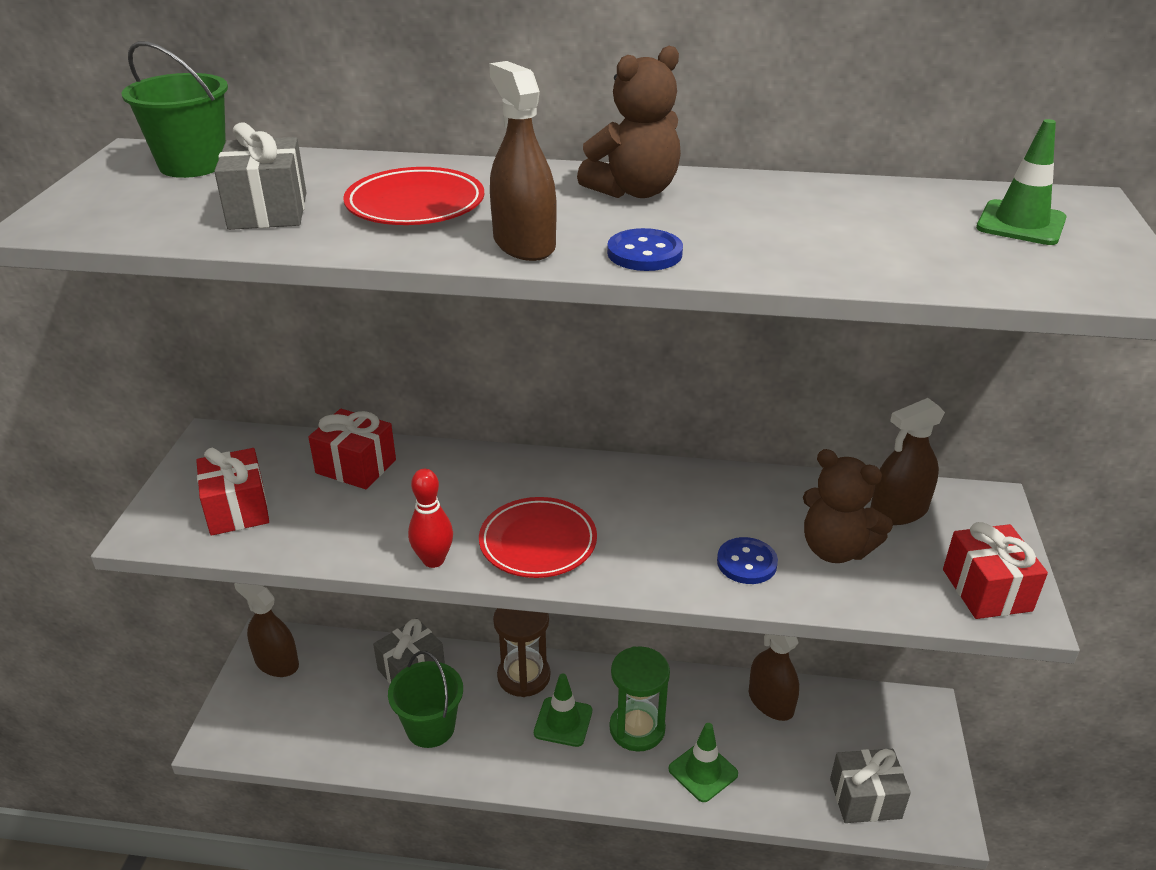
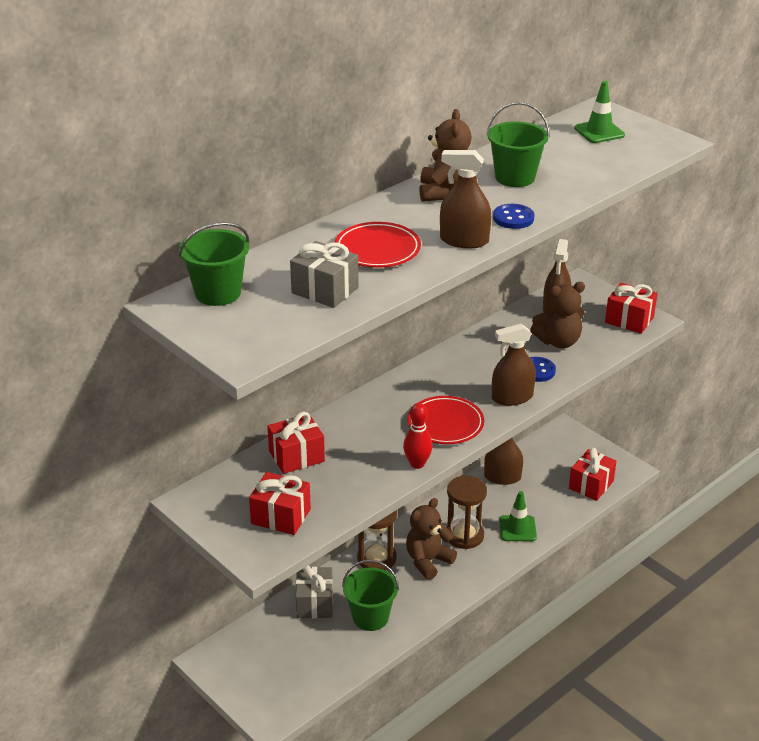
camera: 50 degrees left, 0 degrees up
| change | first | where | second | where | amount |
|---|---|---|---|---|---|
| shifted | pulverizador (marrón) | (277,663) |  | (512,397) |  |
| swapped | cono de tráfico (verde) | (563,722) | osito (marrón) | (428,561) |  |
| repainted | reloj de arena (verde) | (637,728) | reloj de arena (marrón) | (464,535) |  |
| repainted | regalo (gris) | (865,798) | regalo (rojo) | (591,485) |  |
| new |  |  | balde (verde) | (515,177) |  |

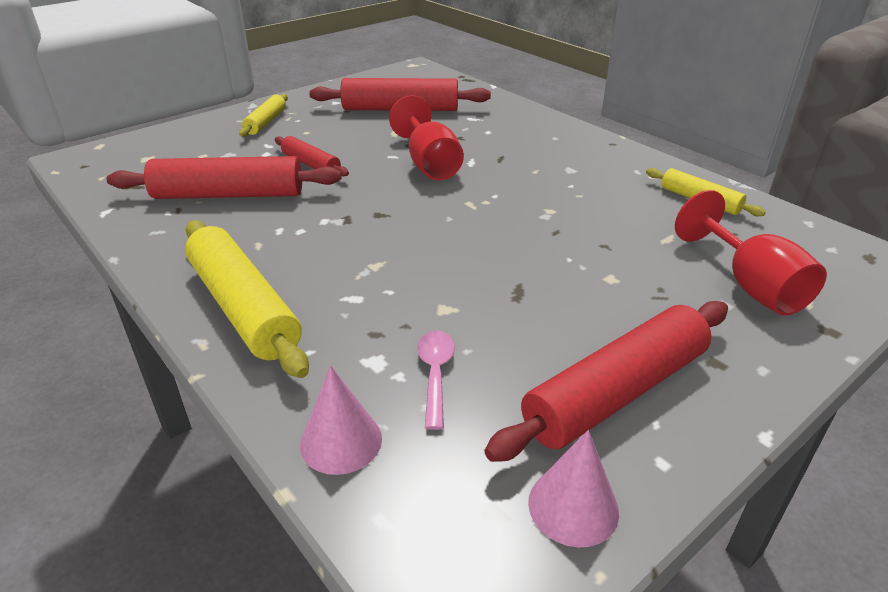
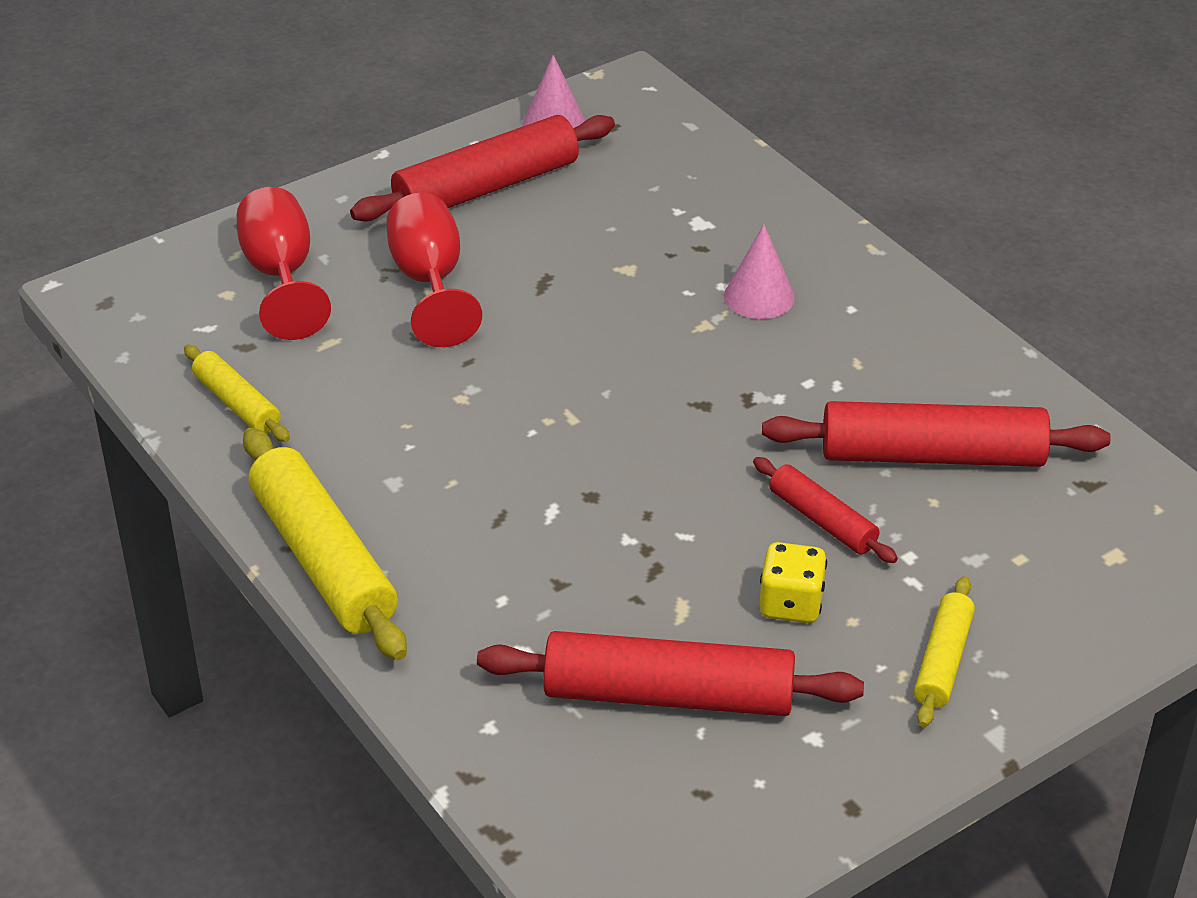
camera: 175 degrees left, 5 degrees up
| change | first | where | second | where | amount |
|---|---|---|---|---|---|
| shifted | rodillo (amarillo) | (244,307) |  | (323,560) |  |
| shifted | cono (rosa) | (341,441) |  | (759,296) |  |
| shifted | copa (rojo) | (429,164) |  | (430,282) |  |
| gone | cuchara (rosa) | (435,374) |  |  |  |
| new |  |  | dado (amarillo) | (791,604) |  |

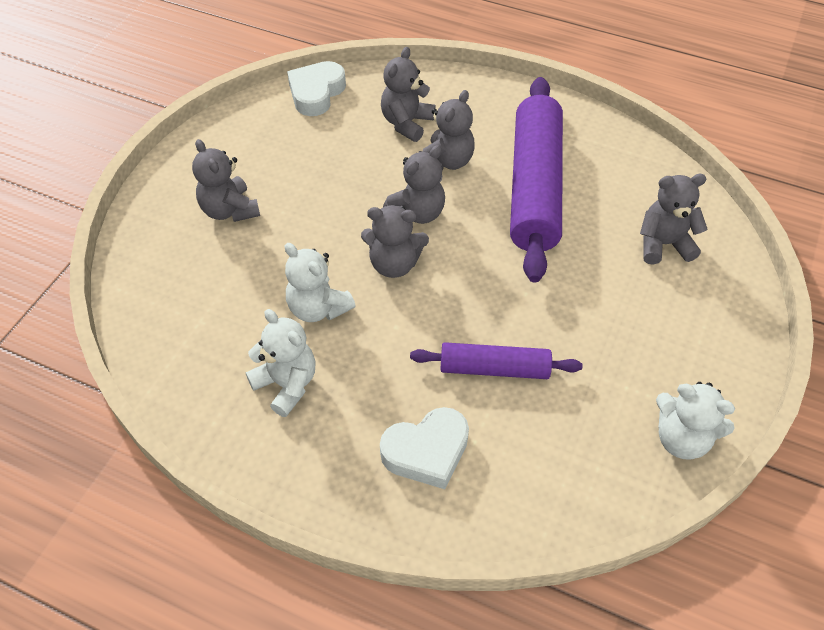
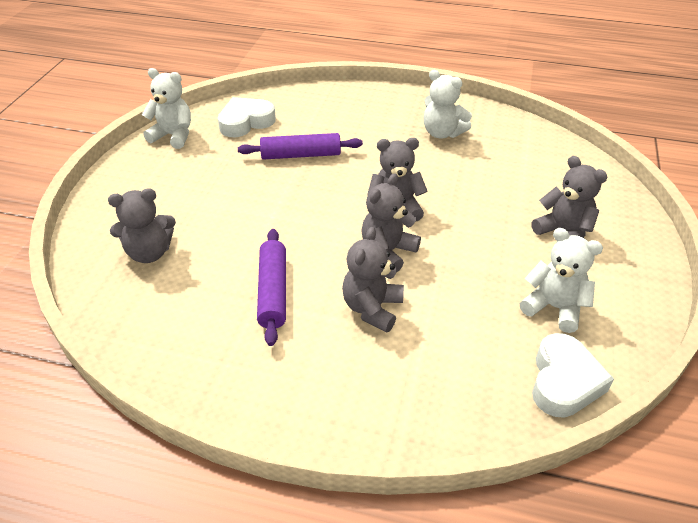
camera: 170 degrees right, 10 degrees down
| change | first | where | second | where | amount |
|---|---|---|---|---|---|
| shifted | osito (blanco) | (318,308) |  | (554,307) |  |
| shifted | corazón (blanco) | (427,451) |  | (246,122) |  |
| gone | osito (gris) | (406,123) |  |  |  |
| scaled | rodillo (morado) | (535,187) |  | (273,292) | x0.53 |

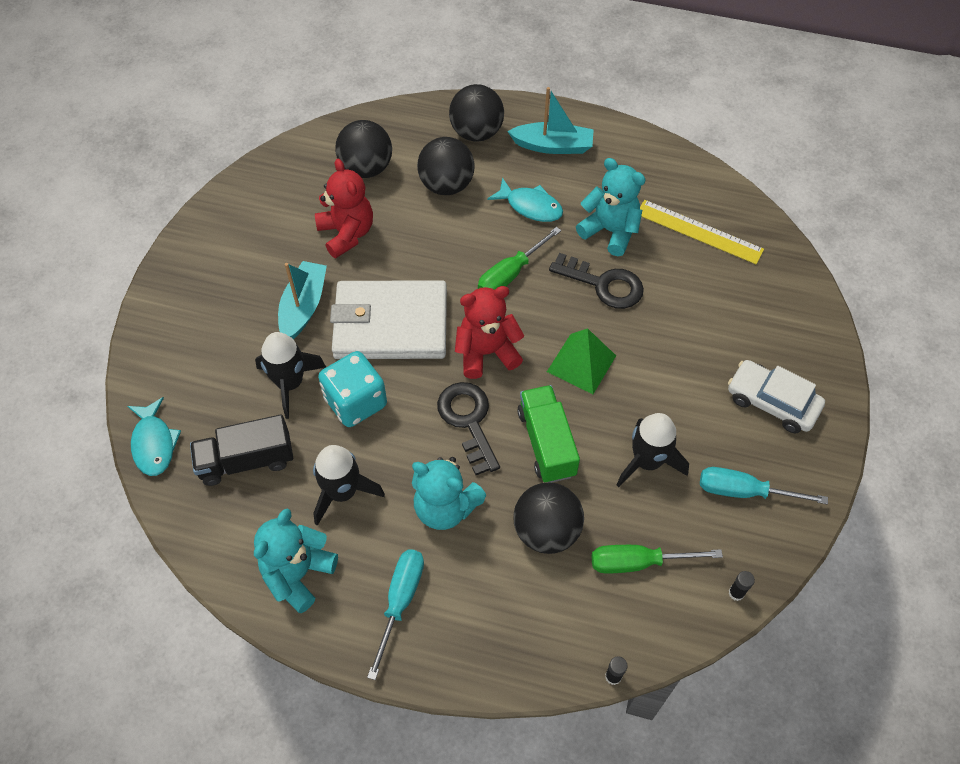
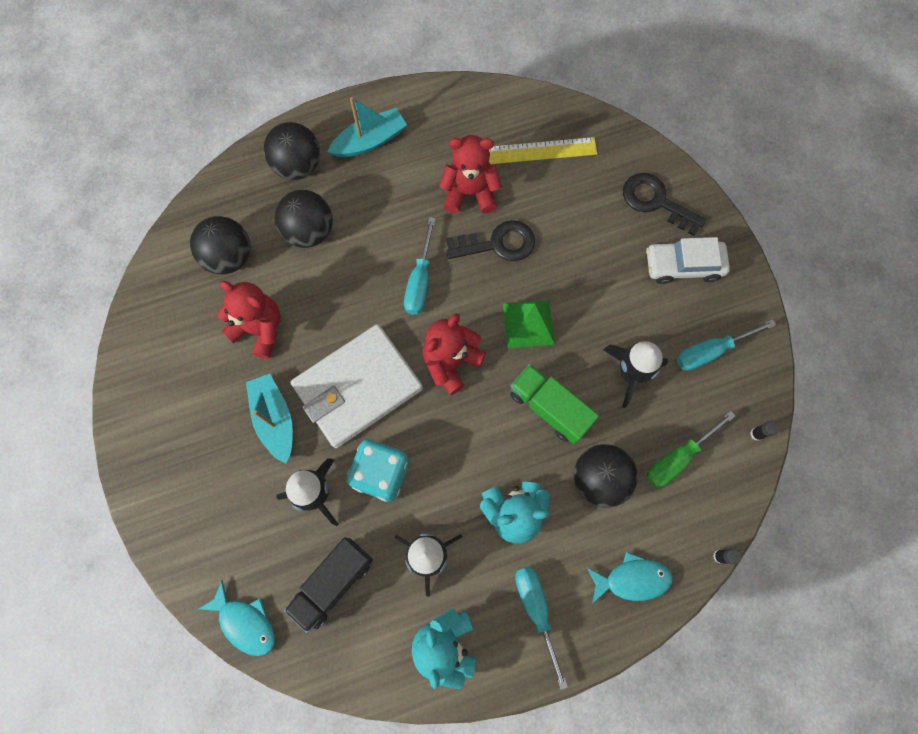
camera: 35 degrees left, 15 degrees up
| change | first | where | second | where | amount |
|---|---|---|---|---|---|
| shifted | llave (negro) | (468,421) |  | (656,202) |  |
| repainted | destornillador (verde) | (510,274) | destornillador (turquesa) | (420,281) |  |
| shifted | pez (turquesa) | (530,206) |  | (632,579) |  |
| repainted | osito (turquesa) | (610,231) | osito (rojo) | (470,193) |  |

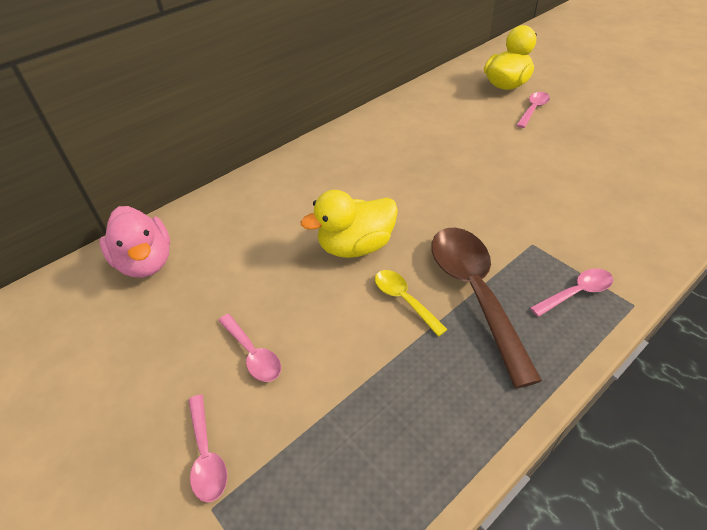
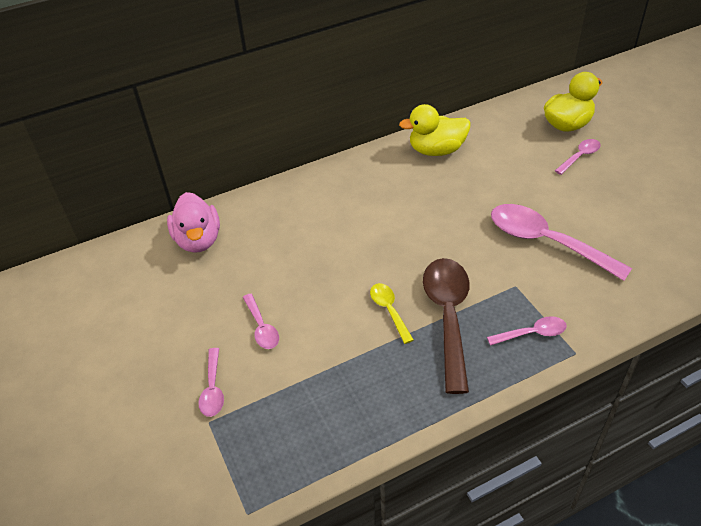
camera: 15 degrees right, 0 degrees up
| change | first | where | second | where | amount |
|---|---|---|---|---|---|
| shifted | pato (amarillo) | (356,246) |  | (436,150) |  |
| new |  |  | cuchara (rosa) | (546,242) |  |

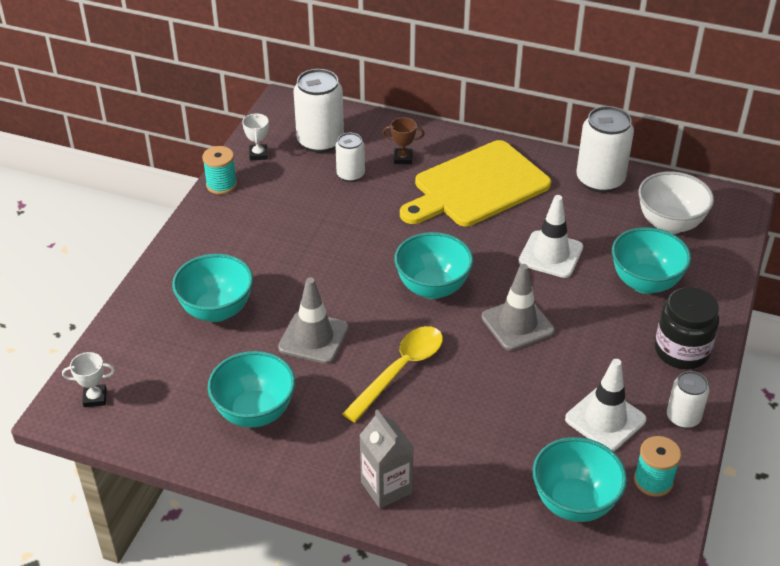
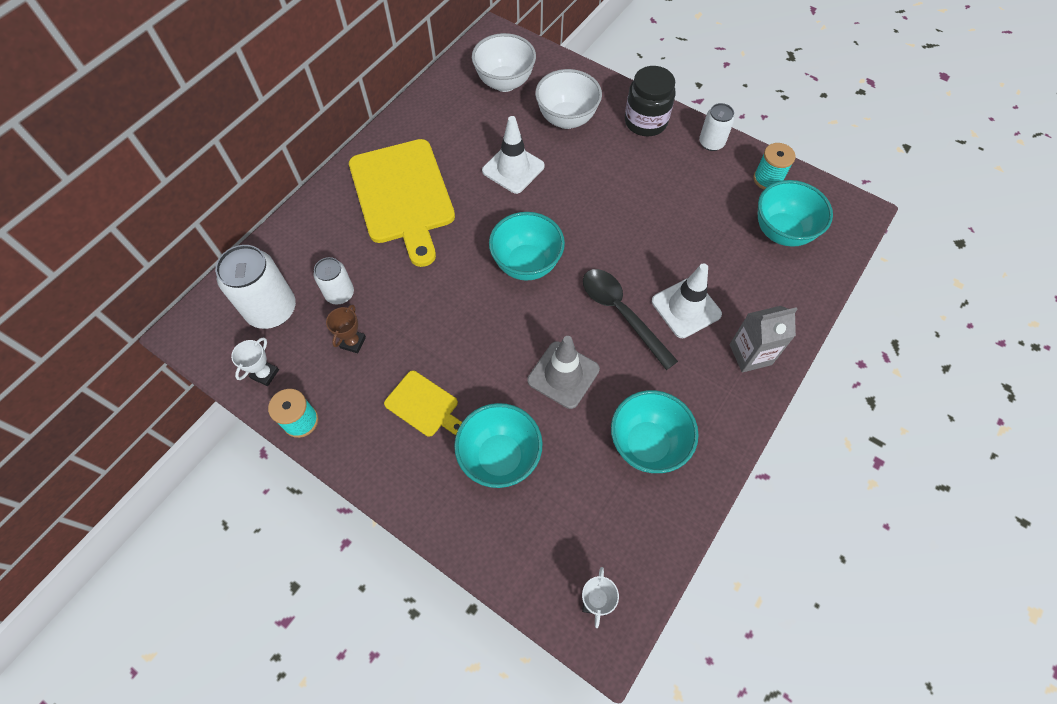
camera: 75 degrees left, 20 degrees up
| change | first | where | second | where | amount |
|---|---|---|---|---|---|
| rotated | trofeo (blanco) | (258,154) |  | (265,374) | 75 degrees counterclockwise |
| repainted | cuchara (amarillo) | (400,370) | cuchara (negro) | (621,313) |  |
| shifted | trofeo (marrón) | (403,158) |  | (353,342) |  |
| gone | cono de tráfico (gris) | (517,324) |  |  |  |
| shifted | cono de tráfico (blanco) | (605,419) |  | (686,308) |  |
| gone | lata (blanco) | (600,180) |  |  |  |
| repainted | cuenco (turquesa) | (645,283) | cuenco (blanco) | (566,119) |  |
| new |  |  | tabla de cortar (amarillo) | (424,405) |  |

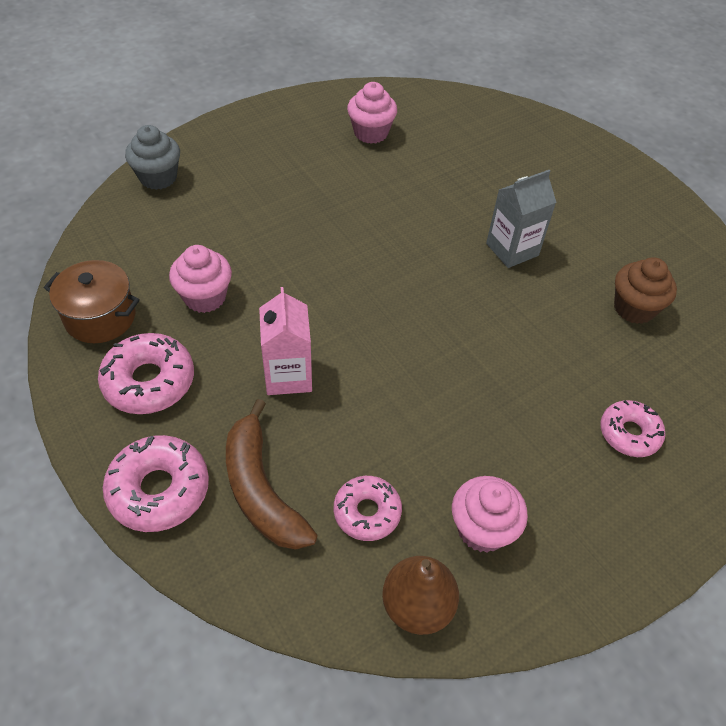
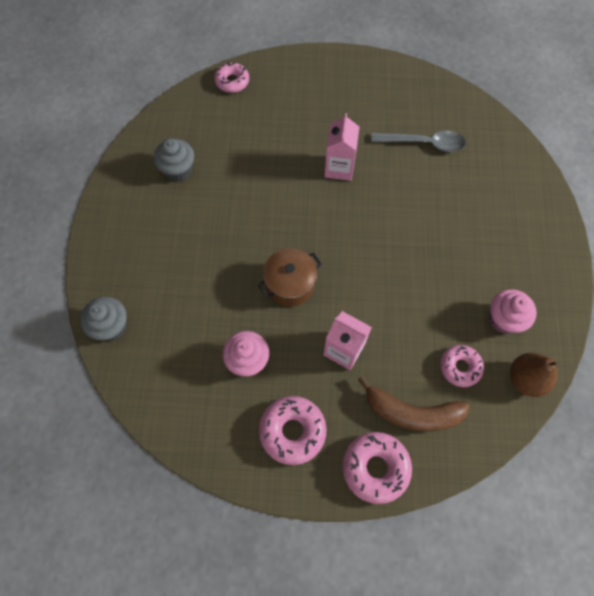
camera: 50 degrees left, 15 degrees up
| change | first | where | second | where | amount |
|---|---|---|---|---|---|
| shifted | olla (marrón) | (100,317) |  | (290,284) |  |
| repainted | magdalena (rosa) | (371,133) | magdalena (gris) | (178,170) |  |
| repainted | cartón de leche (gris) | (512,249) | cartón de leche (rosa) | (339,167) |  |
| shifted | rosquilla (rosa) | (629,433) |  | (232,81) |  |
| swapped | magdalena (marrón) | (634,308) | cuchara (gris) | (424,143) |  |

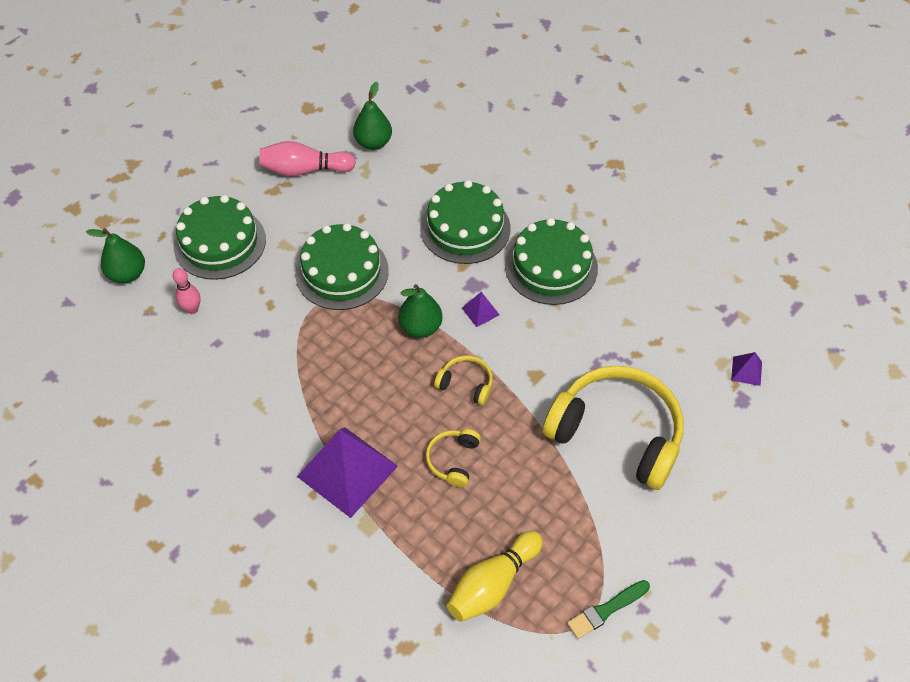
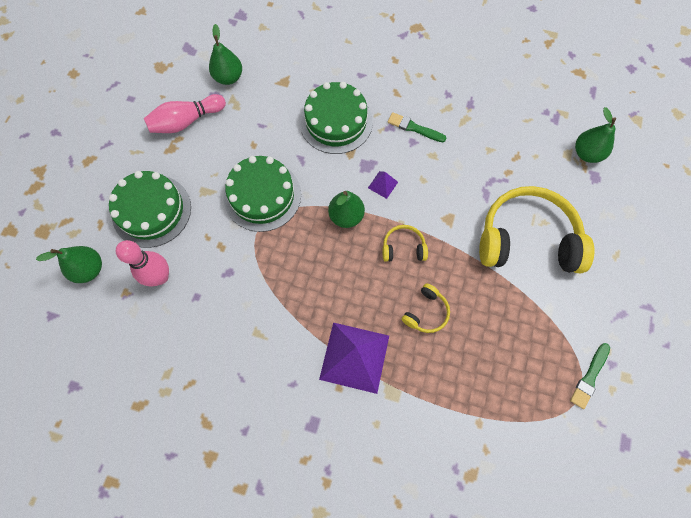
camera: 25 degrees left, 15 degrees up
| change | first | where | second | where | amount |
|---|---|---|---|---|---|
| scaled | bolo (rosa) | (192,309) |  | (160,277) | x1.61 |
| rotated | auriculares (amarillo) | (453,460) |  | (426,312) | 135 degrees counterclockwise |
| gone | bolo (amarillo) | (493,584) |  |  |  |
| swapped | tarta (verde) | (551,267) | pincel (verde) | (414,128) |  |
| swapped | pirámide (morado) | (746,371) | pera (verde) | (586,153) |  |

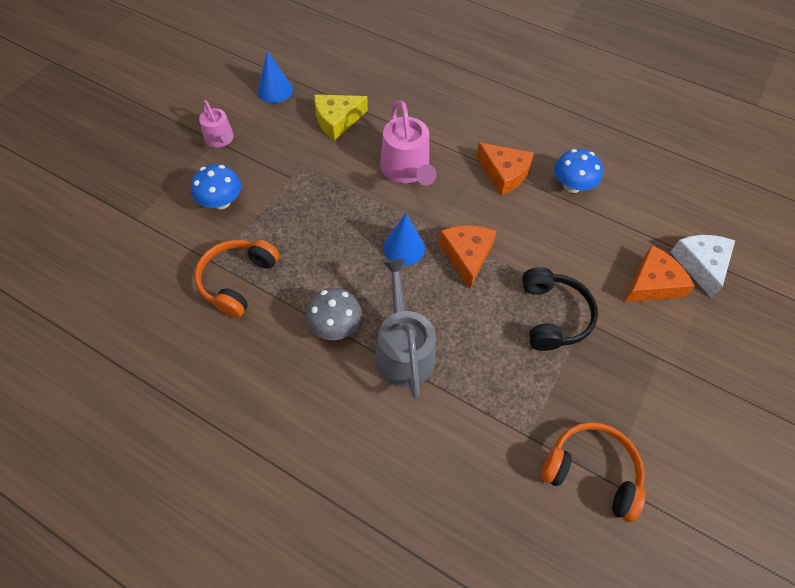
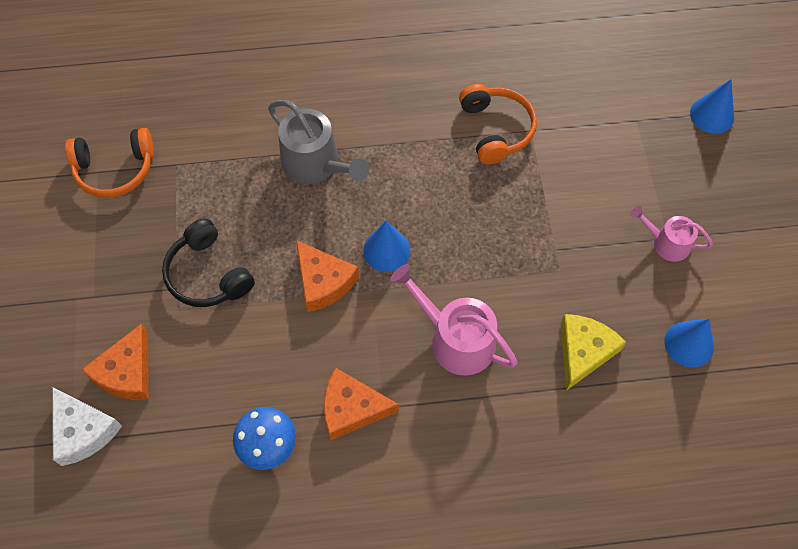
camera: 145 degrees right, 5 degrees up
| change | first | where | second | where | amount |
|---|---|---|---|---|---|
| gone | seta (azul) | (221,202) |  |  |  |
| gone | seta (gris) | (335,326) |  |  |  |
| new |  |  | cono (azul) | (712,115) |  |

